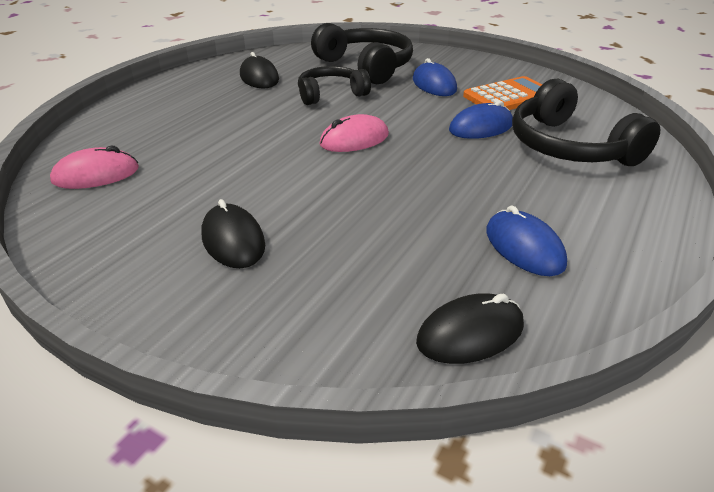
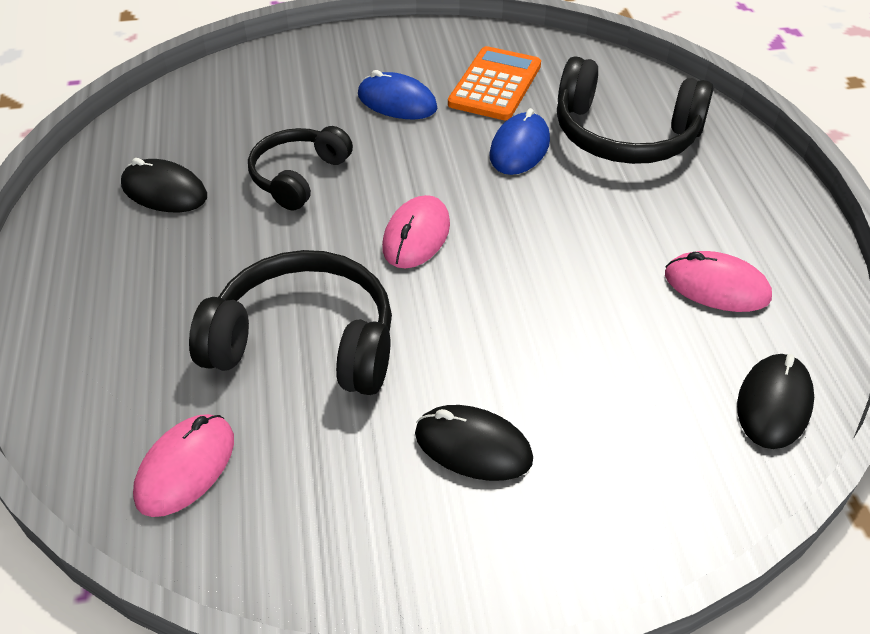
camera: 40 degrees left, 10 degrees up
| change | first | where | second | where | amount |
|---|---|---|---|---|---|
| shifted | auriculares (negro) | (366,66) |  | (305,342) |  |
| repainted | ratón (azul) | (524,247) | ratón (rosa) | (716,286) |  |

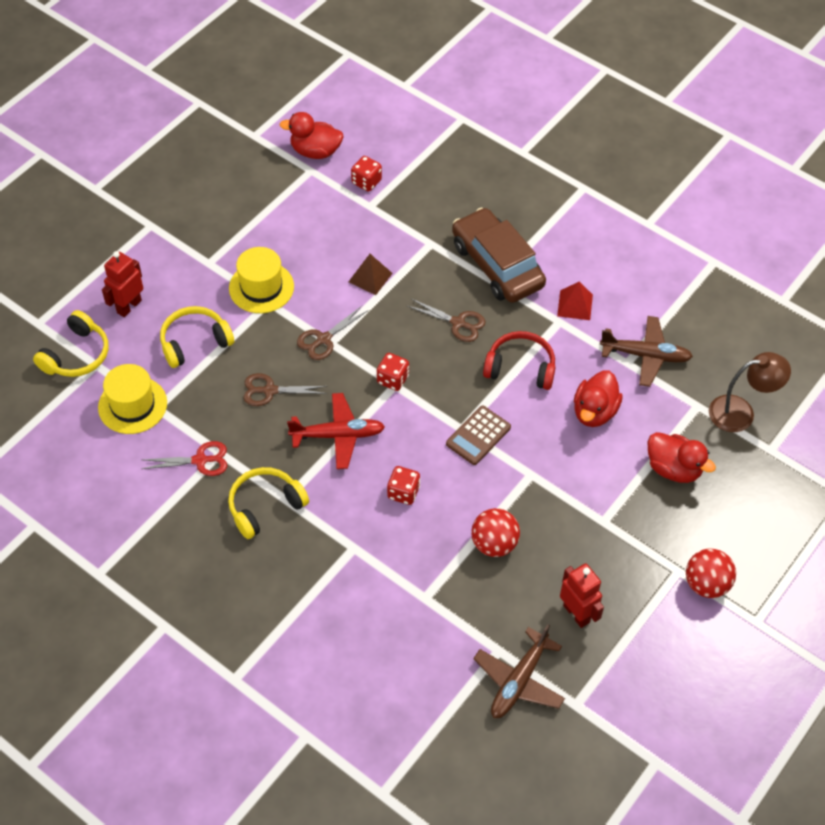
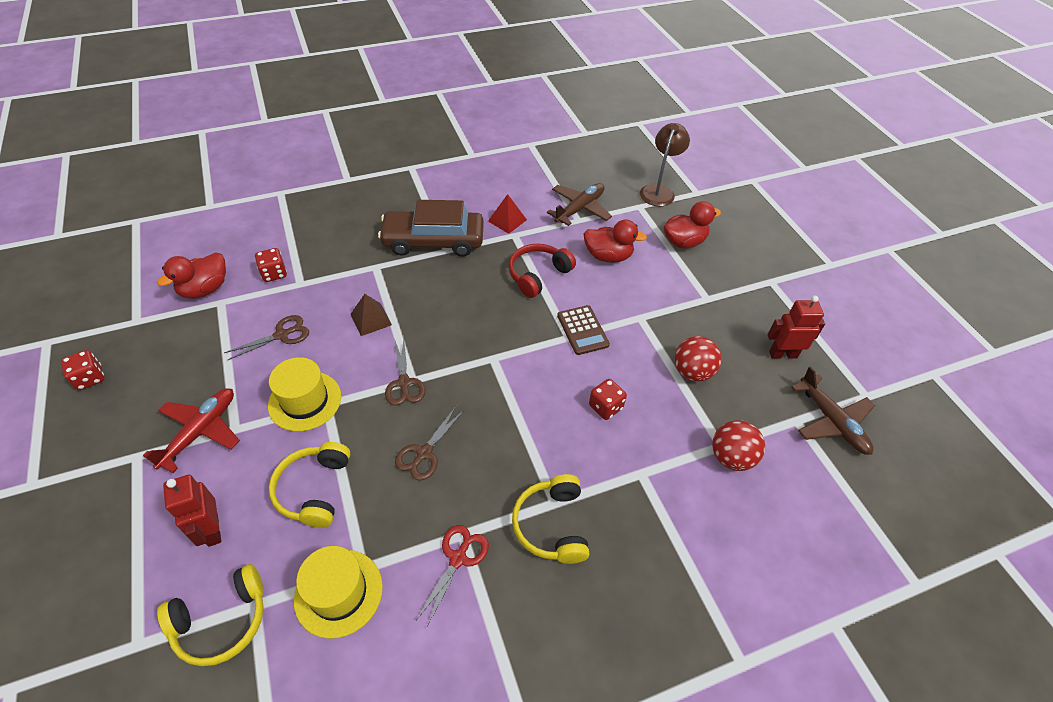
camera: 60 degrees left, 5 degrees down
| change | first | where | second | where | amount |
|---|---|---|---|---|---|
| rotated | auriculares (amarillo) | (76,355) |  | (222,621) | 90 degrees clockwise |
| shifted | avión (rojo) | (338,435) |  | (200,431) |  |
| shifted | dado (rojo) | (393,379) |  | (90,378) |  |
| shifted | tijeras (marrón) | (458,323) |  | (282,335) |  |
| rotated | pato (rojo) | (594,412) |  | (608,256) | 45 degrees counterclockwise |
| shifted | pelota (rojo) | (706,584) |  | (731,457) |  |

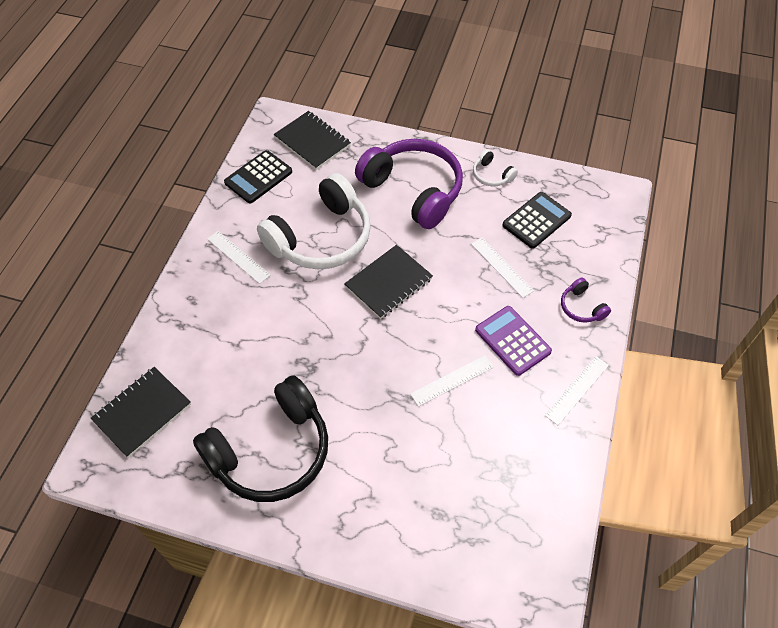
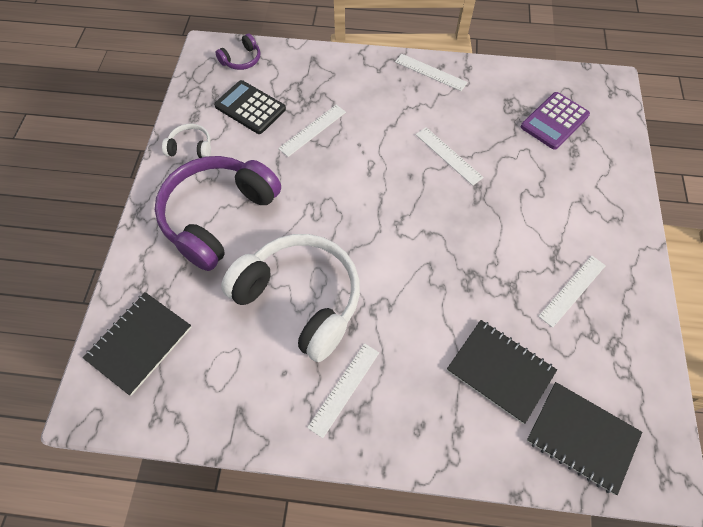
camera: 100 degrees left, 5 degrees up
| change | first | where | second | where | amount |
|---|---|---|---|---|---|
| swapped | auriculares (negro) | (271,451) | regla (blanco) | (572,290) |  |
| gone | calculadora (negro) | (258,177) |  |  |  |
| shifted | cuaderno (negro) | (388,283) |  | (500,371) |  |
| rotated | auriculares (blanco) | (492,175) |  | (190,148) | 120 degrees counterclockwise |
| shifted | calculadora (morado) | (512,340) |  | (554,121) |  |
| shifted | auriculares (morado) | (581,307) |  | (241,59) |  |

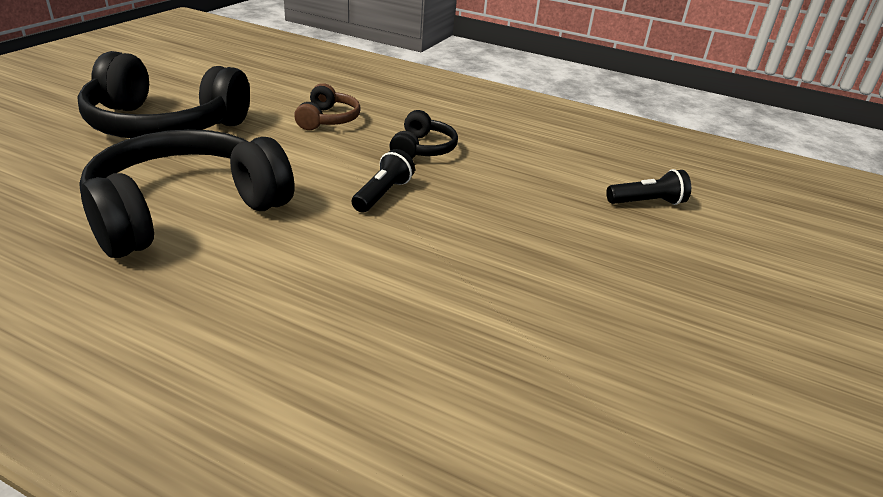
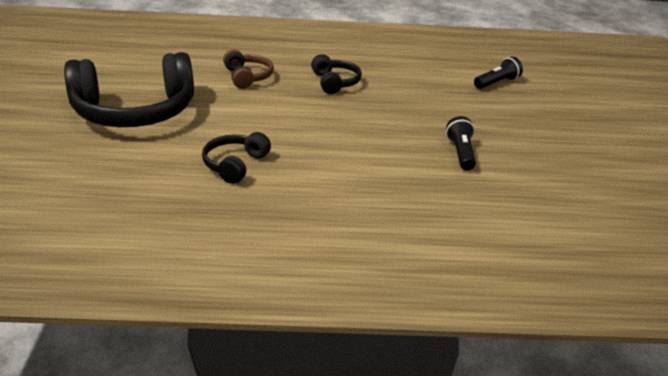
camera: 25 degrees left, 0 degrees up
| change | first | where | second | where | amount |
|---|---|---|---|---|---|
| scaled | auriculares (negro) | (186,210) |  | (235,165) | x0.48 |
| shifted | lámpara de mano (negro) | (383,194) |  | (461,153) |  |

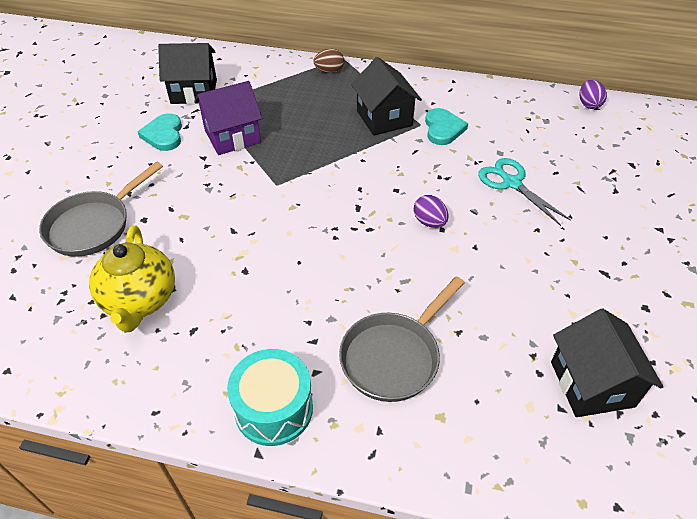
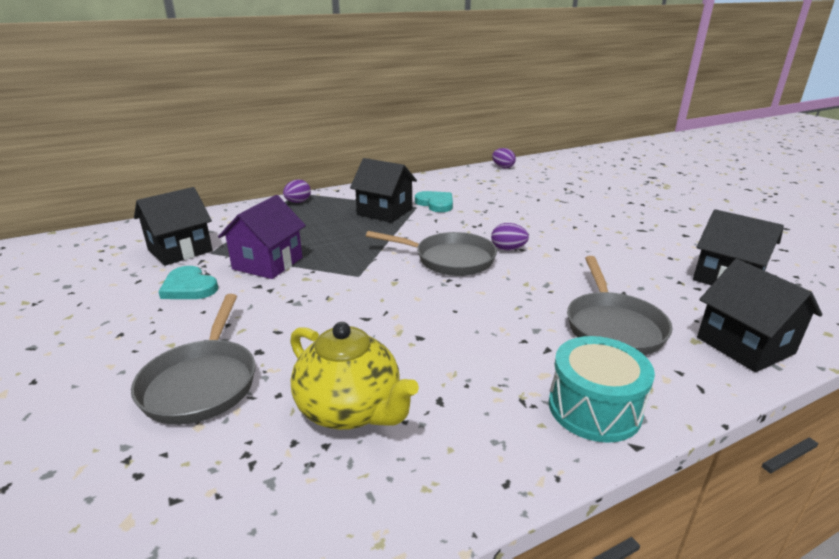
camera: 40 degrees left, 20 degrees down
| change | first | where | second | where | amount |
|---|---|---|---|---|---|
| repainted | huevo (marrón) | (329,71) | huevo (morado) | (298,202) |  |
| gone | tijeras (turquesa) | (511,183) |  |  |  |
| new |  |  | sartén (gris) | (449,259) |  |
| new |  |  | casa (negro) | (745,345) |  |

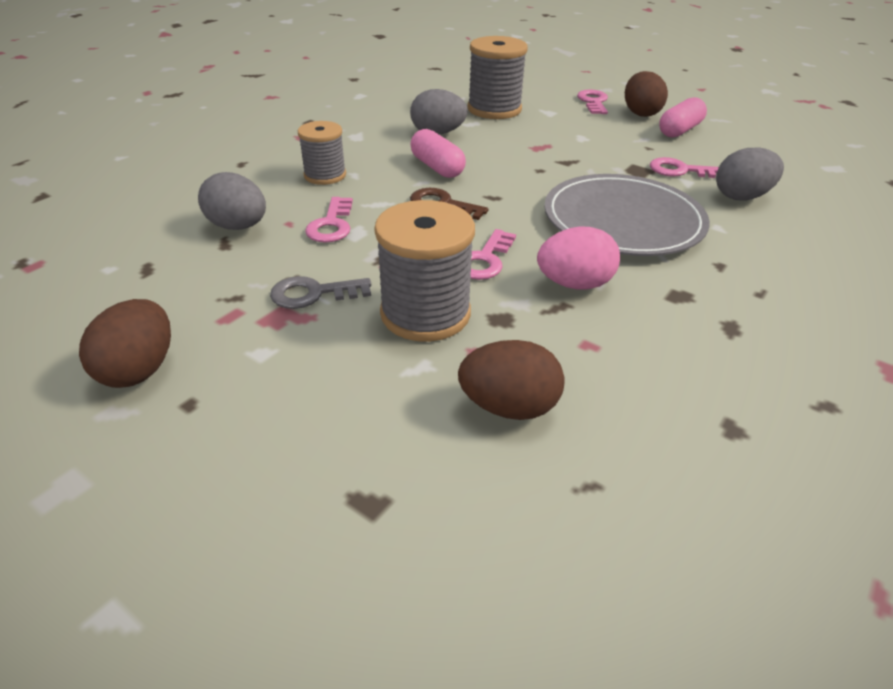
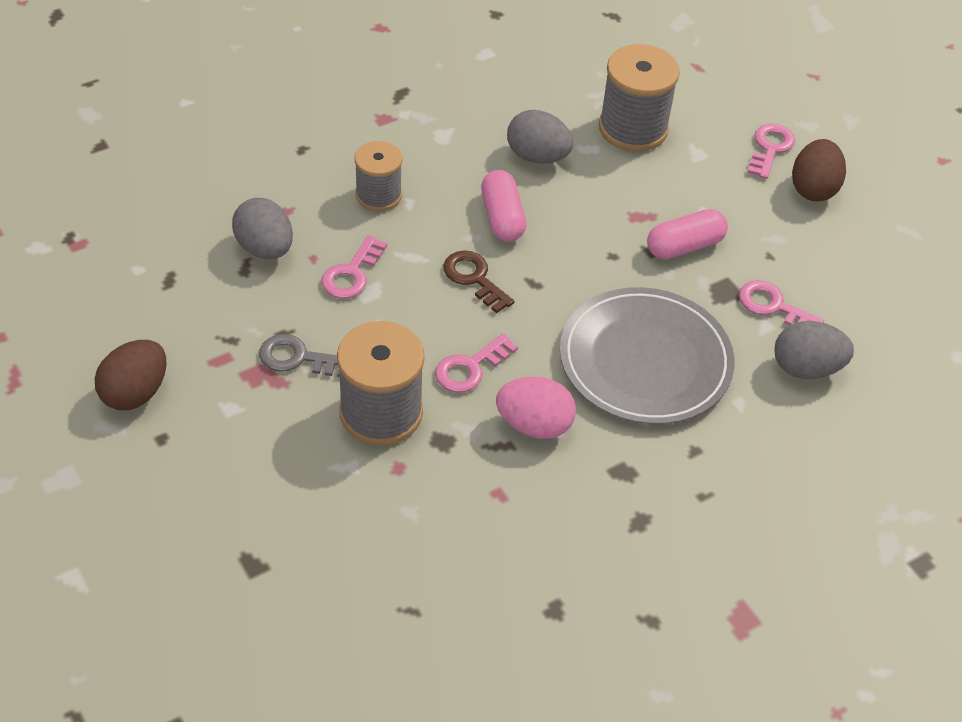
camera: 20 degrees right, 10 degrees up
| change | first | where | second | where | amount |
|---|---|---|---|---|---|
| gone | huevo (marrón) | (508,407) |  |  |  |
| shifted | cápsula (rosa) | (679,130) |  | (684,246) |  |

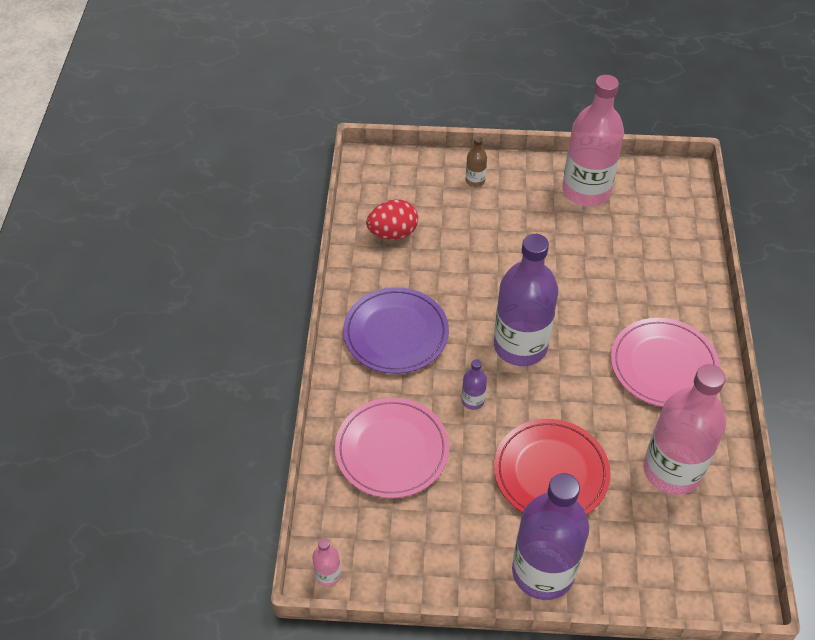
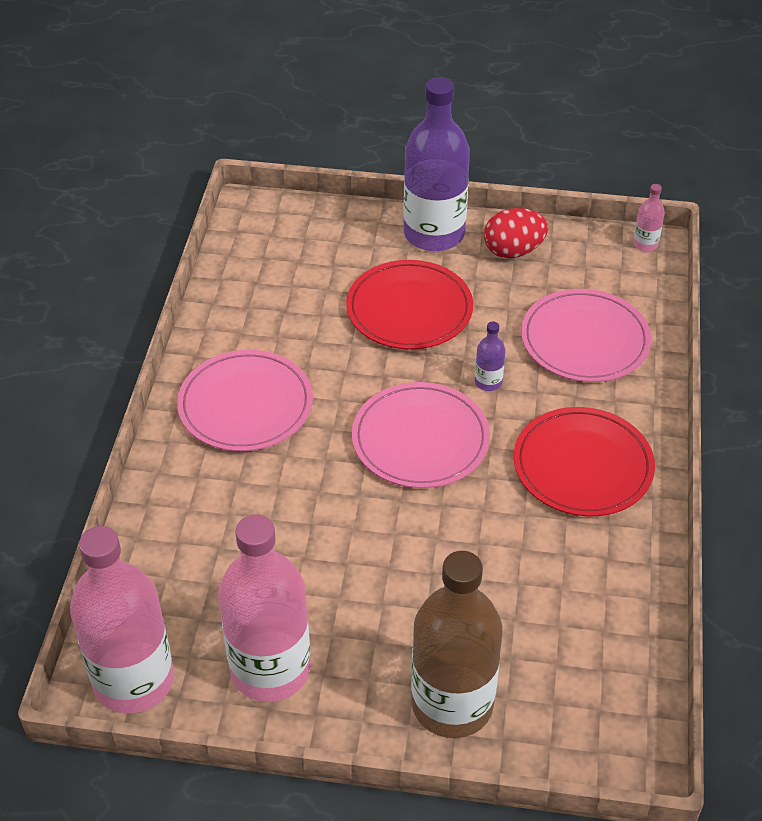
camera: 175 degrees left, 5 degrees down
| change | first | where | second | where | amount |
|---|---|---|---|---|---|
| repainted | plato (morado) | (396,333) | plato (rojo) | (583,466) |  |
| shifted | huevo (rojo) | (393,233) |  | (513,251) |  |
| scaled | botella (marrón) | (475,180) |  | (452,704) | x2.45 |
| swapped | botella (morado) | (520,346) | plato (rosa) | (420,439) |  |
| shifted | botella (rosa) | (672,470) |  | (133,680) |  |

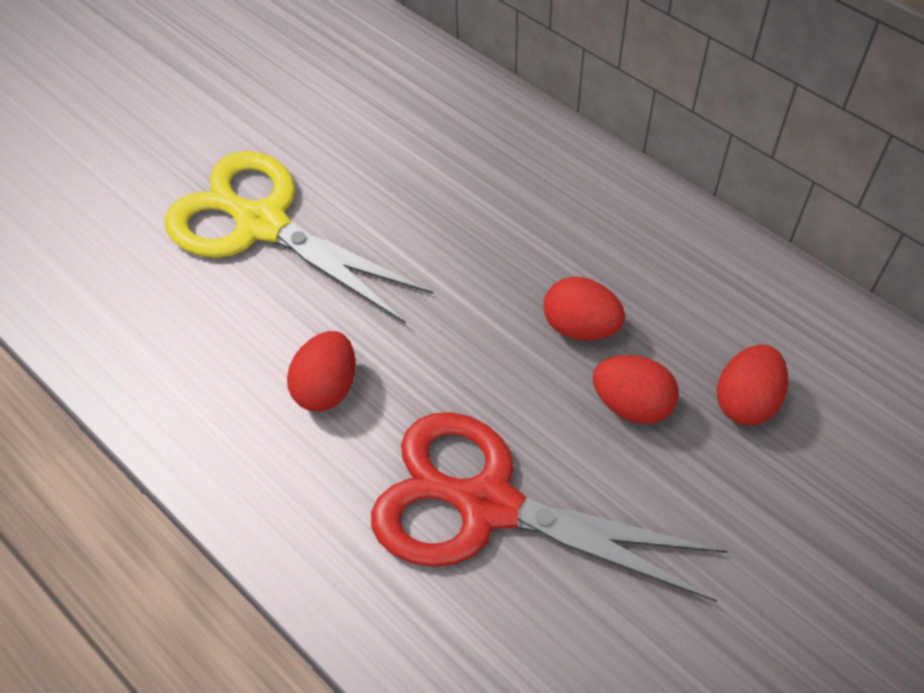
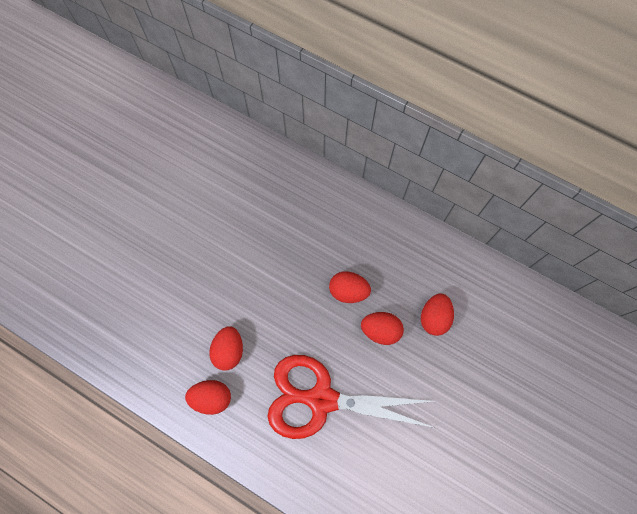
camera: 15 degrees left, 15 degrees up
| change | first | where | second | where | amount |
|---|---|---|---|---|---|
| gone | tijeras (amarillo) | (263,224) |  |  |  |
| new |  |  | huevo (rojo) | (212,398) |  |

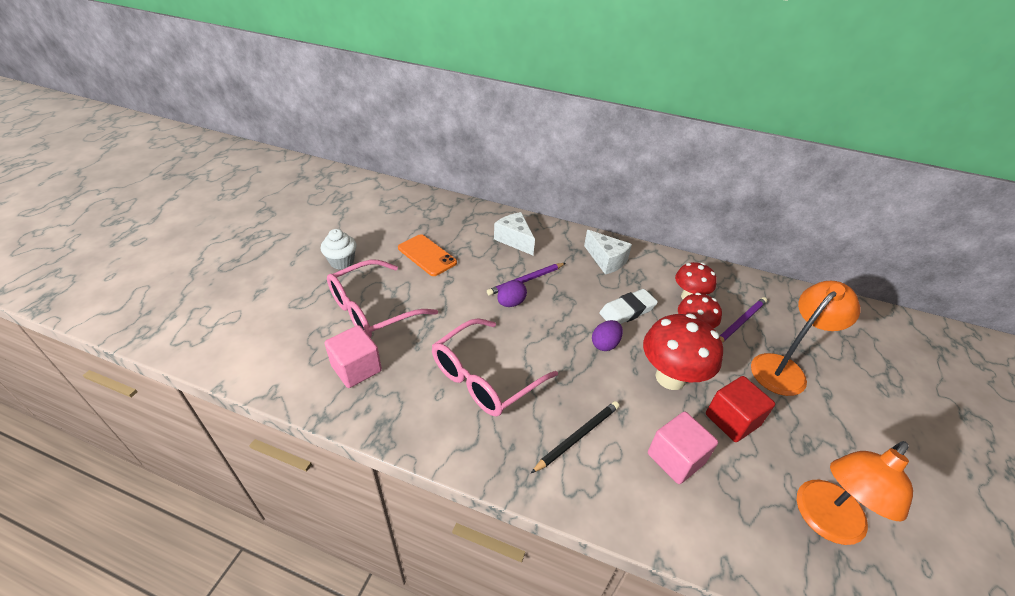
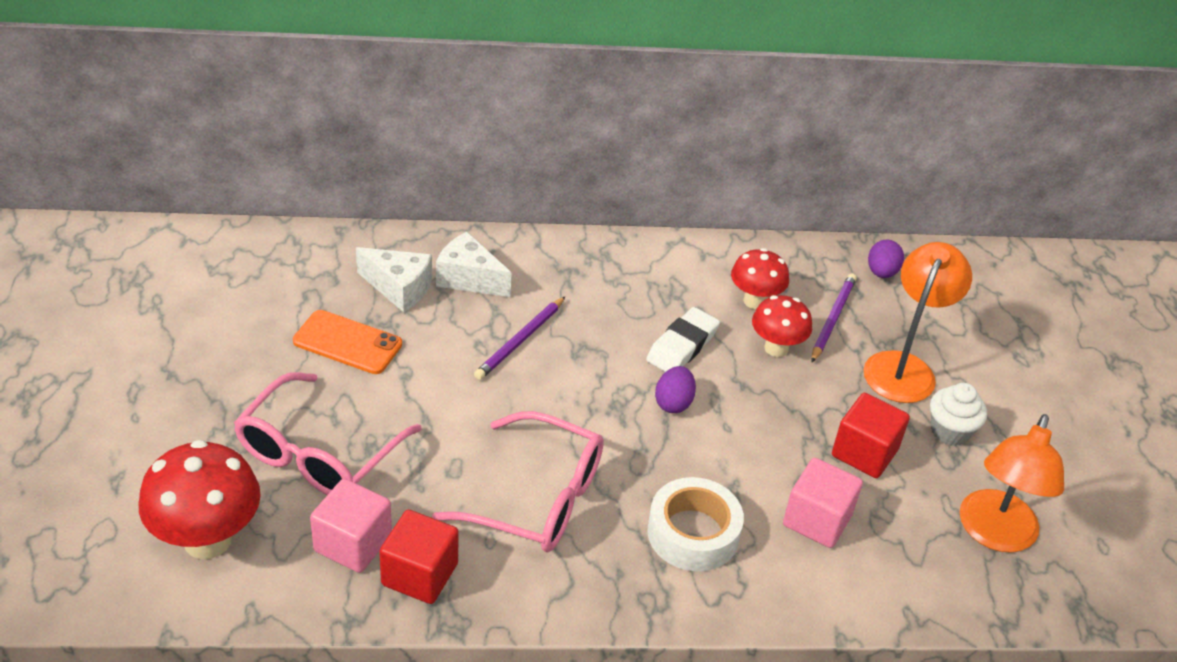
camera: 25 degrees left, 0 degrees up
| change | first | where | second | where | amount |
|---|---|---|---|---|---|
| shifted | magdalena (blanco) | (342,262) |  | (950,431) |  |
| rotated | gafas (rosa) | (484,378) |  | (538,499) | 90 degrees counterclockwise |
| shifted | huevo (morado) | (511,303) |  | (881,272) |  |
| swapped | lápiz (negro) | (577,436) | cinta adhesiva (blanco) | (693,533) |  |
| shifted | queso (blanco) | (606,260) |  | (399,288) |  |
| shifted | seta (rojo) | (670,377) |  | (207,540) |  |
| new |  |  | cubo (rojo) | (419,574) |  |

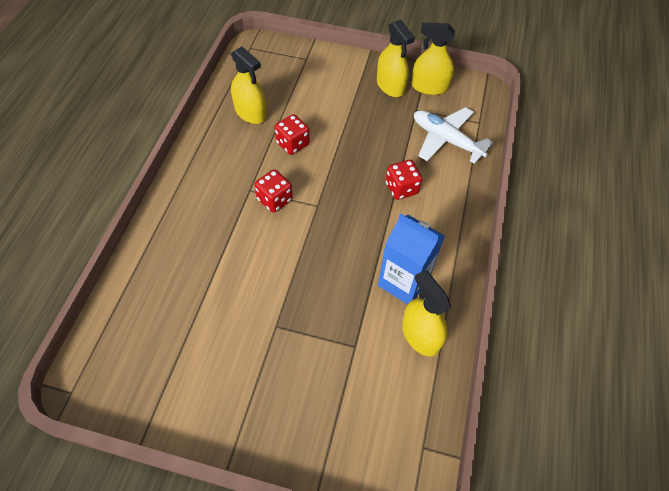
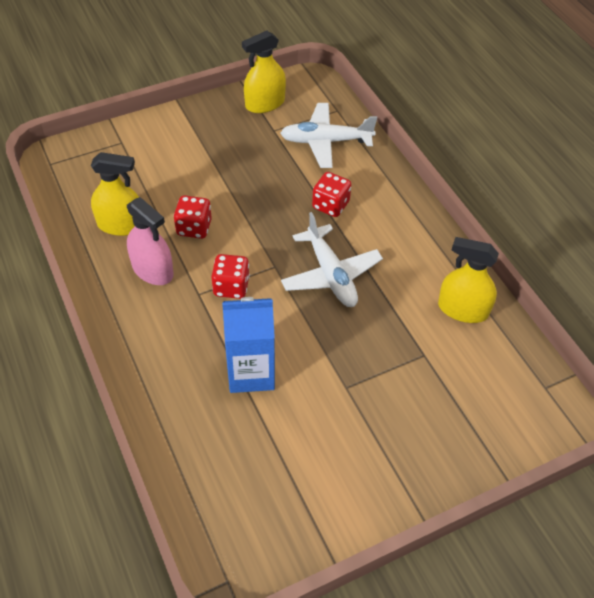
camera: 40 degrees left, 5 degrees down
| change | first | where | second | where | amount |
|---|---|---|---|---|---|
| gone | pulverizador (amarillo) | (390,86) |  |  |  |
| shifted | cartón de leche (azul) | (403,282) |  | (251,372) |  |
| new |  |  | pulverizador (rosa) | (152,270) |  |
| new |  |  | avión (blanco) | (331,274) |  |

